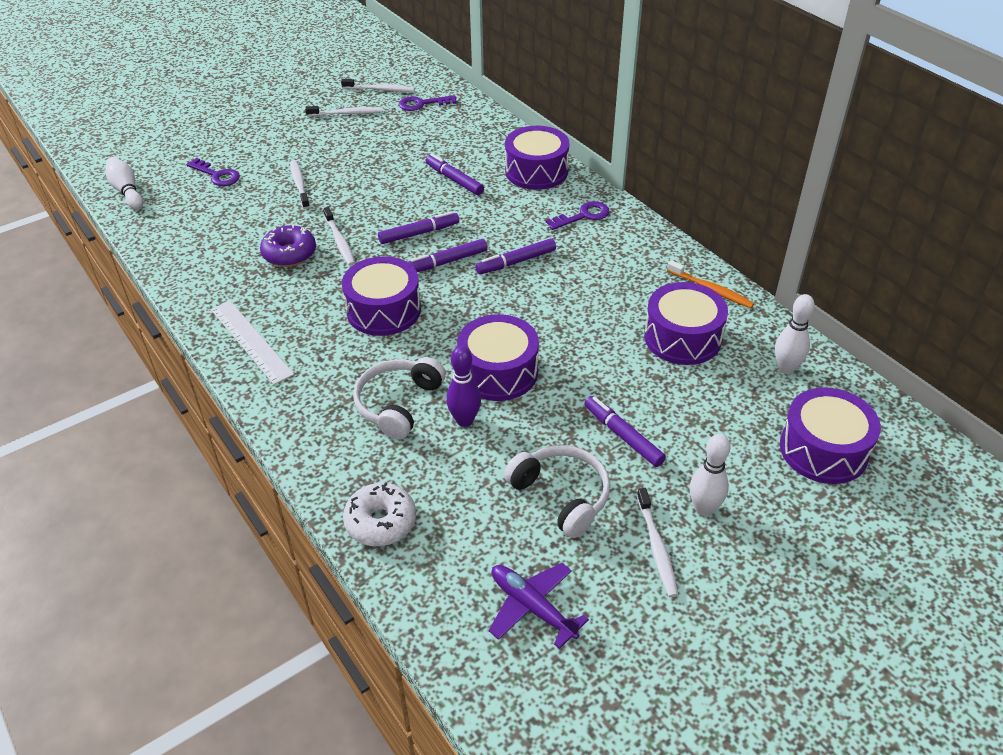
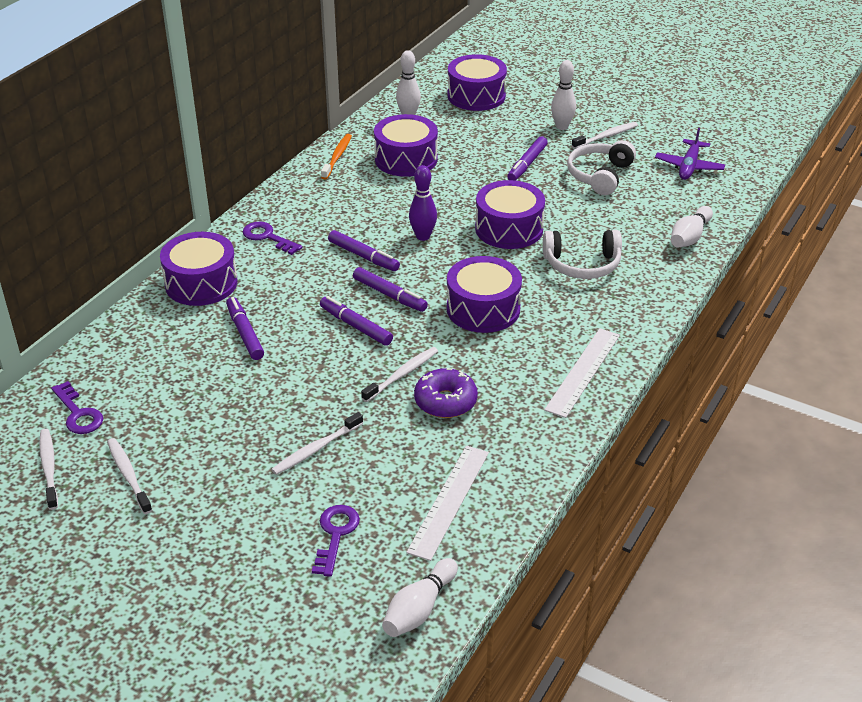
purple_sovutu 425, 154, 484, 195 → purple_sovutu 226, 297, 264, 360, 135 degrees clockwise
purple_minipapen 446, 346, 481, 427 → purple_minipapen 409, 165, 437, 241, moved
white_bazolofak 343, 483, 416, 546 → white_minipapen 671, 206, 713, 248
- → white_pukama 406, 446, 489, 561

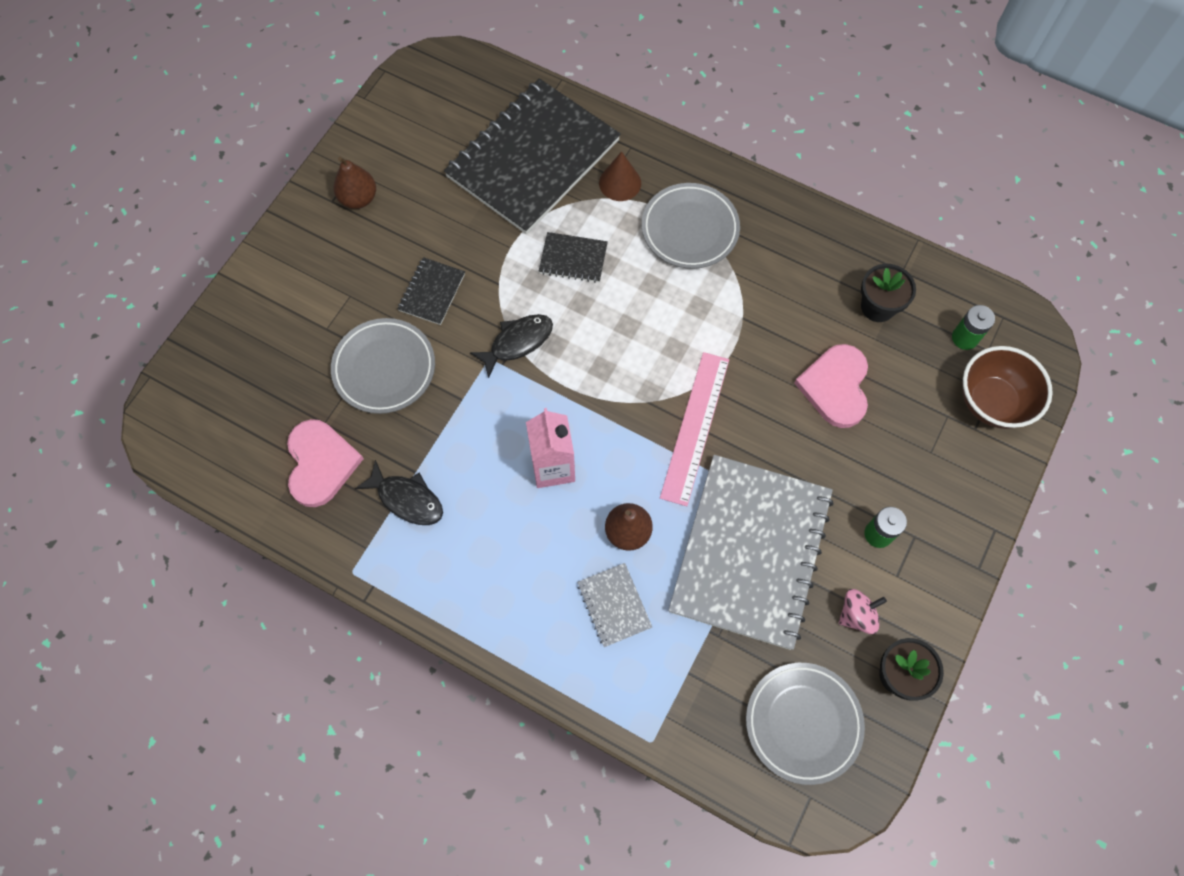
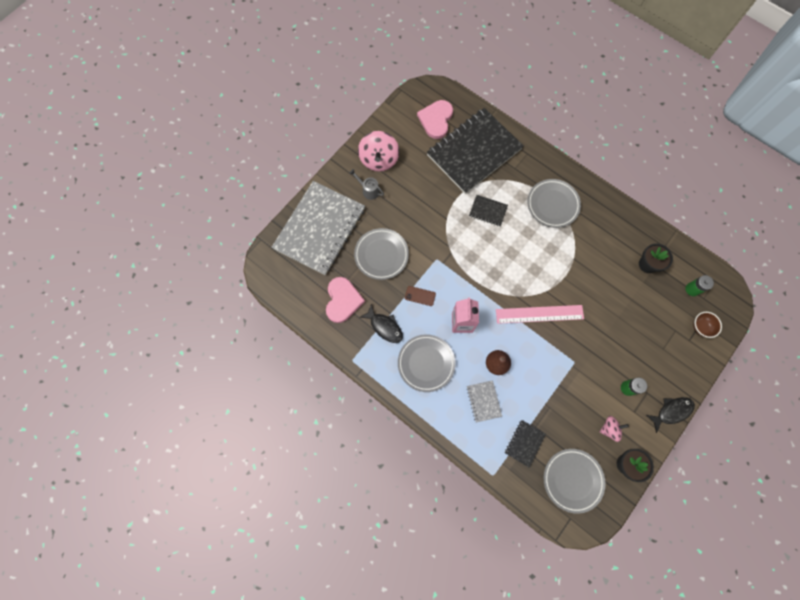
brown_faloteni 599, 151, 641, 201 → -
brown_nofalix 333, 157, 376, 209 → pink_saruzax 358, 131, 399, 172
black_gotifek 398, 257, 465, 325 → black_gotifek 505, 420, 546, 468, moved
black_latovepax 470, 314, 553, 378 → black_latovepax 646, 397, 695, 433, moved
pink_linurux 794, 344, 868, 428 → pink_linurux 417, 100, 453, 139, moved
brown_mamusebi 962, 346, 1053, 429 → brown_mamusebi 693, 312, 722, 338, x0.57
pink_pukama 660, 352, 729, 506 → pink_pukama 496, 305, 584, 324, 60 degrees clockwise
grey_gotifek 668, 455, 833, 650 → grey_gotifek 272, 181, 365, 275, moved
- → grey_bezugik 349, 169, 384, 200
- → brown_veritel 405, 286, 436, 306
- → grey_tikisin 398, 335, 456, 392

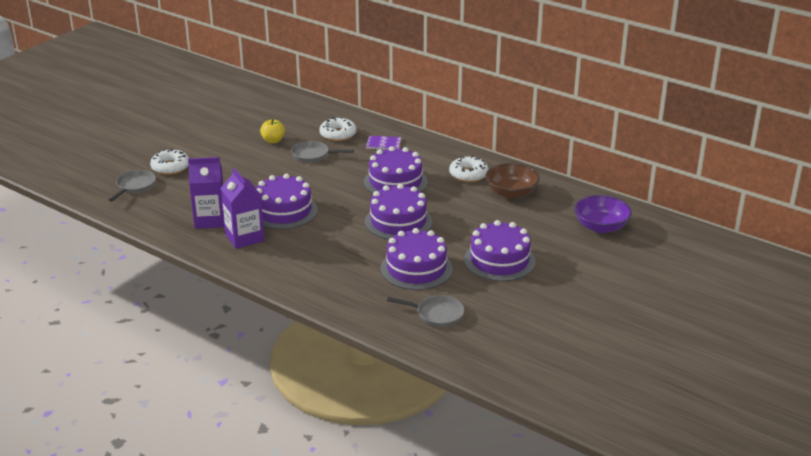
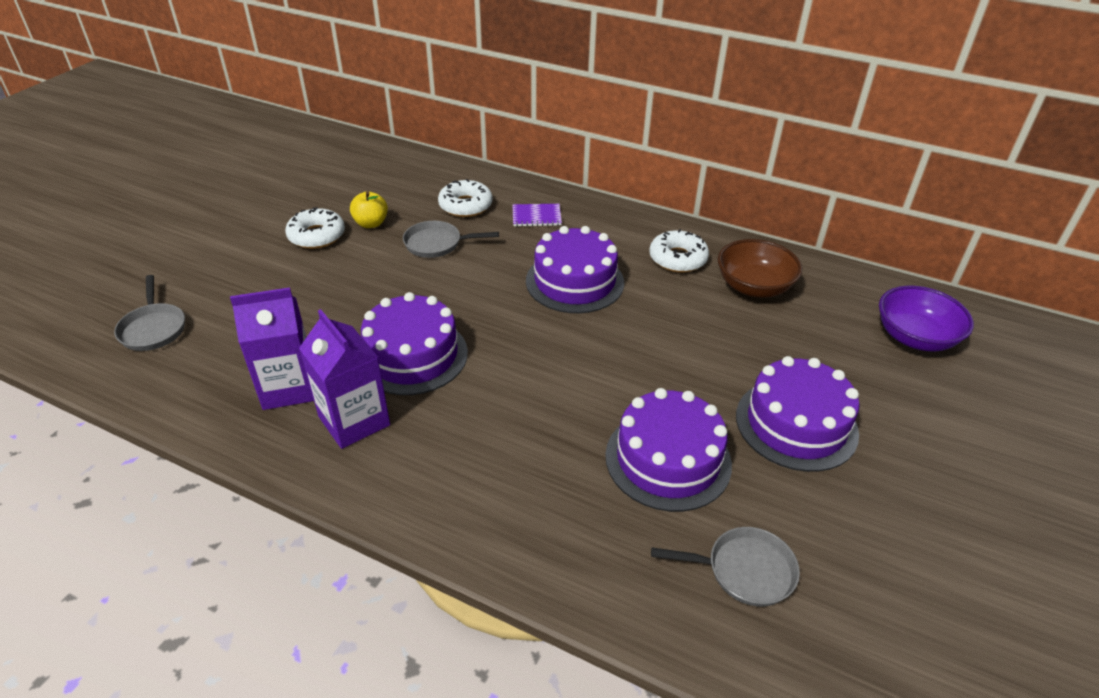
white_bazolofak 150, 149, 189, 175 → white_bazolofak 285, 207, 345, 249, moved
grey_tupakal 109, 170, 156, 202 → grey_tupakal 114, 275, 185, 351, 150 degrees clockwise
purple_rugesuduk 365, 184, 432, 240 → -

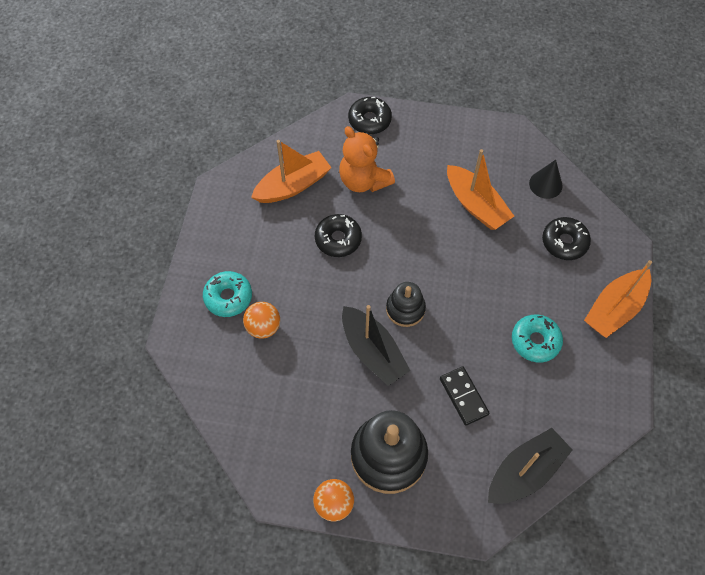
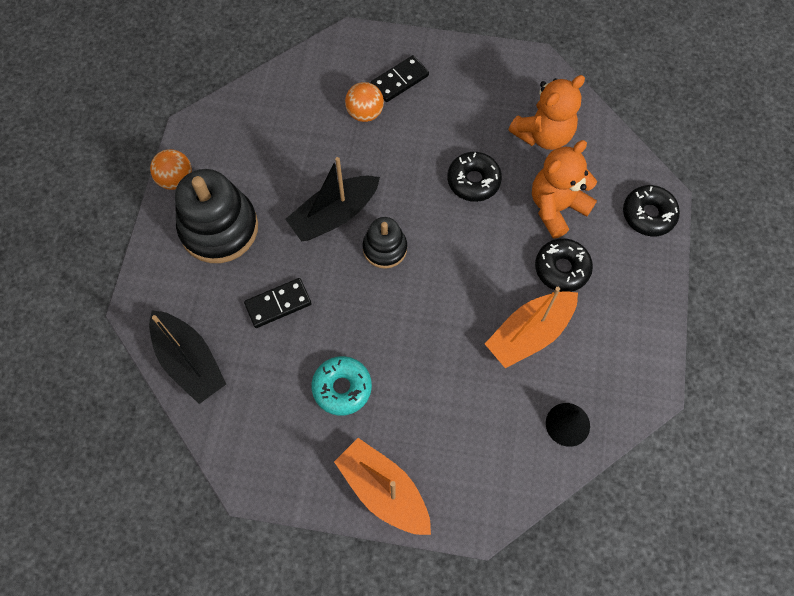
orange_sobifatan 251, 140, 332, 203 → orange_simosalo 508, 75, 585, 150
black_bazolofak 542, 217, 591, 260 → black_bazolofak 535, 238, 593, 292, moved
turquoise_bazolofak 203, 271, 252, 317 → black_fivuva 371, 55, 429, 102

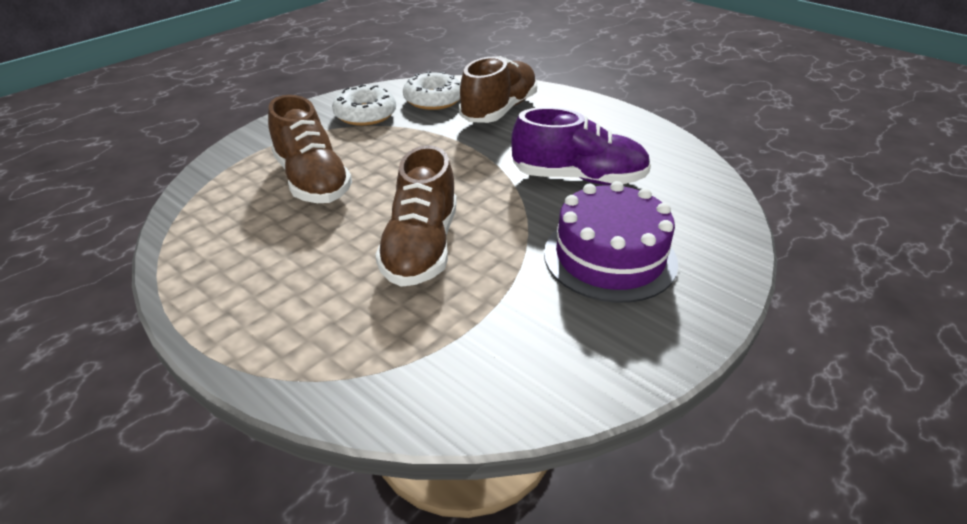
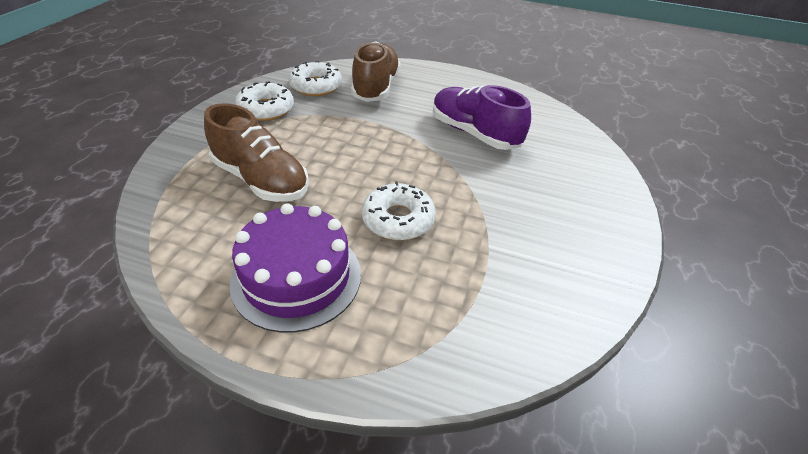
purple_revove 511, 107, 651, 185 → purple_revove 433, 85, 531, 150, 120 degrees counterclockwise
brown_revove 375, 145, 457, 287 → white_bazolofak 362, 181, 436, 240
purple_rugesuduk 544, 181, 678, 303 → purple_rugesuduk 230, 203, 361, 333, moved

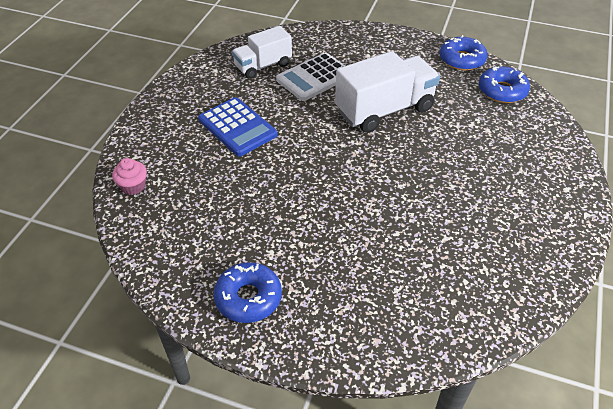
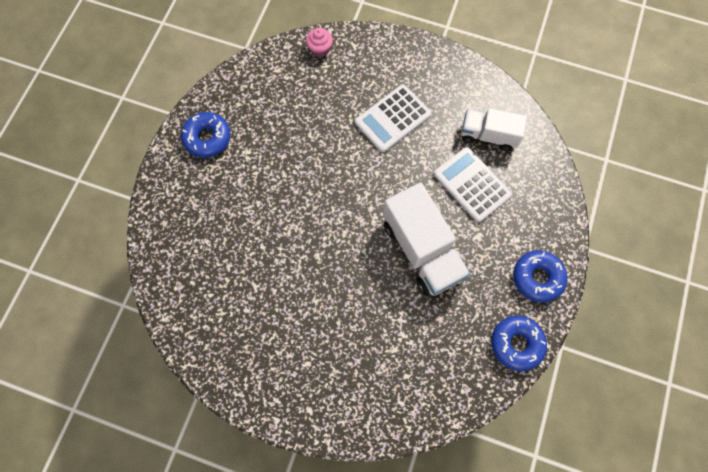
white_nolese 232, 26, 292, 79 → white_nolese 461, 108, 527, 151, 45 degrees counterclockwise
blue_bazolofak 479, 66, 530, 103 → blue_bazolofak 513, 250, 568, 303, moved
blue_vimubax 198, 97, 278, 156 → white_vimubax 355, 85, 431, 152

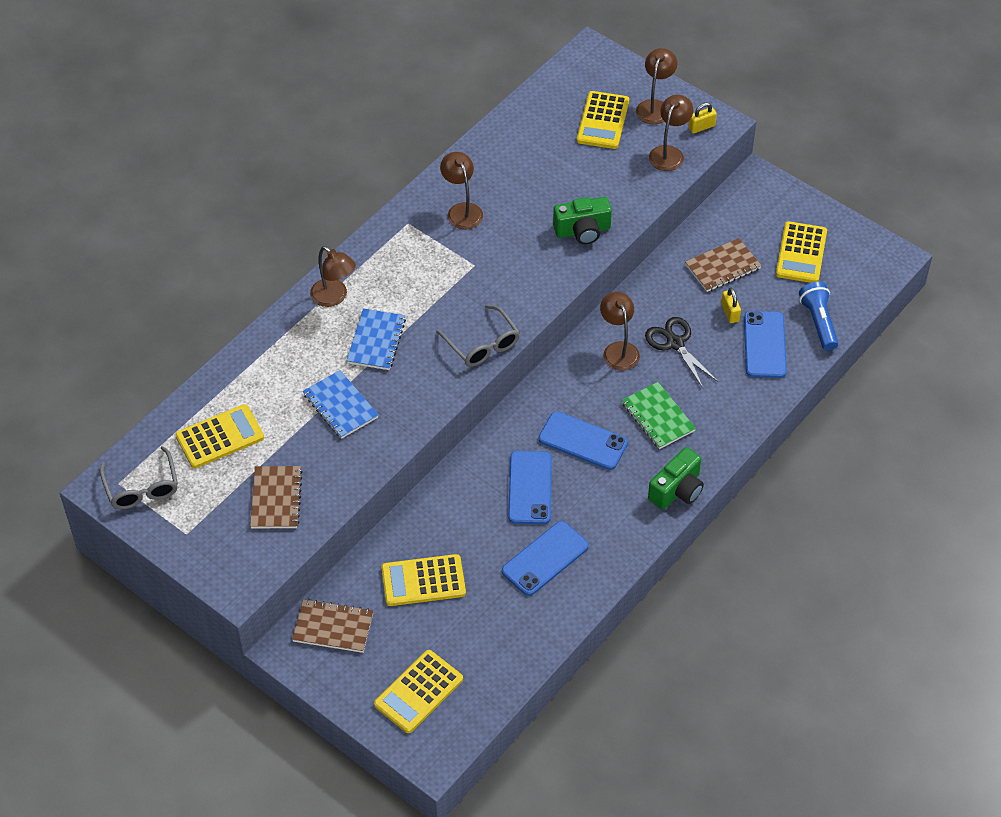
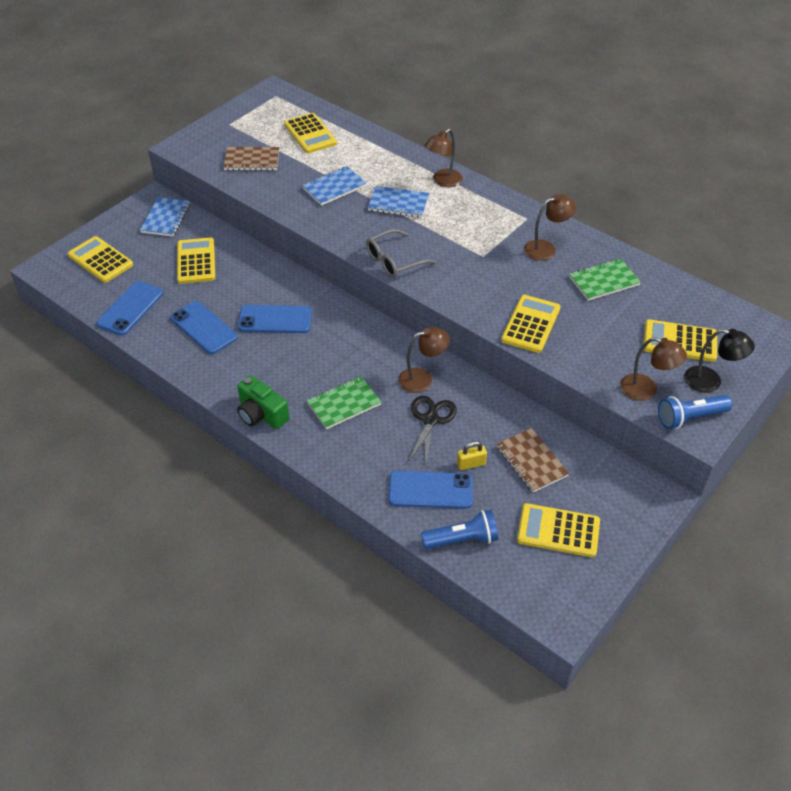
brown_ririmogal 636, 48, 677, 124 → black_ririmogal 684, 329, 755, 393
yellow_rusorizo 688, 103, 717, 133 → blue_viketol 658, 395, 732, 429
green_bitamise 553, 197, 612, 245 → yellow_vimubax 501, 295, 560, 353
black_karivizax 645, 317, 718, 388 → black_karivizax 408, 396, 457, 466, 45 degrees counterclockwise
blue_veritel 539, 411, 628, 470 → blue_veritel 96, 281, 163, 336, moved
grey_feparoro 100, 446, 178, 509 → -
brown_gotifek 292, 599, 374, 653 → blue_gotifek 140, 197, 190, 237
- → green_gotifek 569, 258, 641, 301

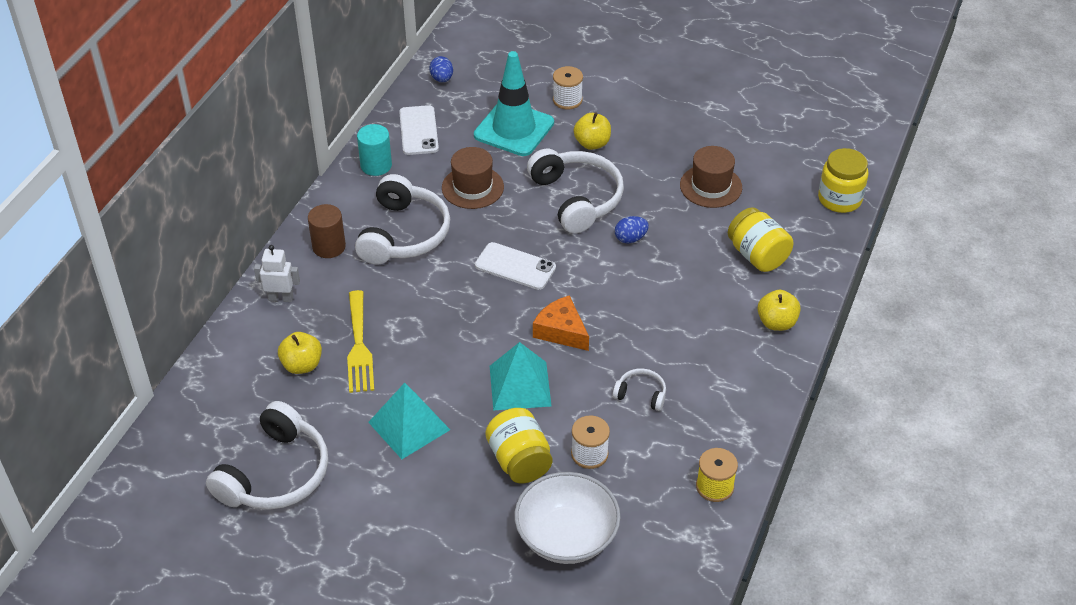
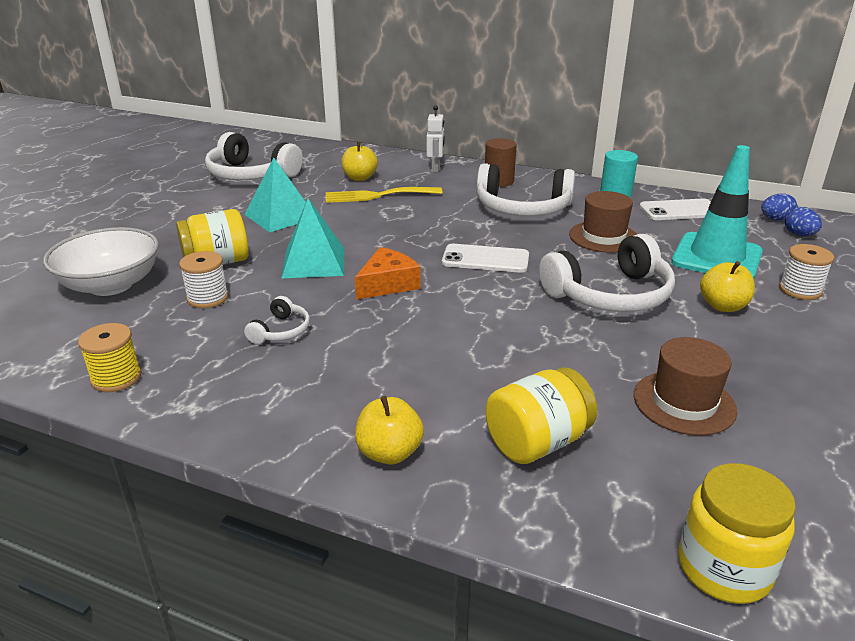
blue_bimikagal 615, 216, 649, 243 → blue_bimikagal 785, 207, 822, 236, moved
white_veritel 475, 242, 556, 290 → white_veritel 442, 244, 529, 273, 75 degrees clockwise

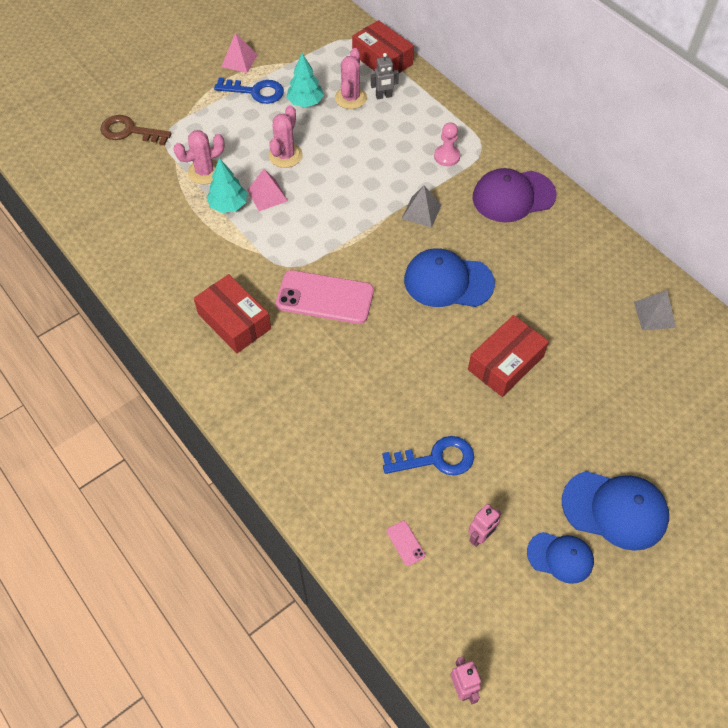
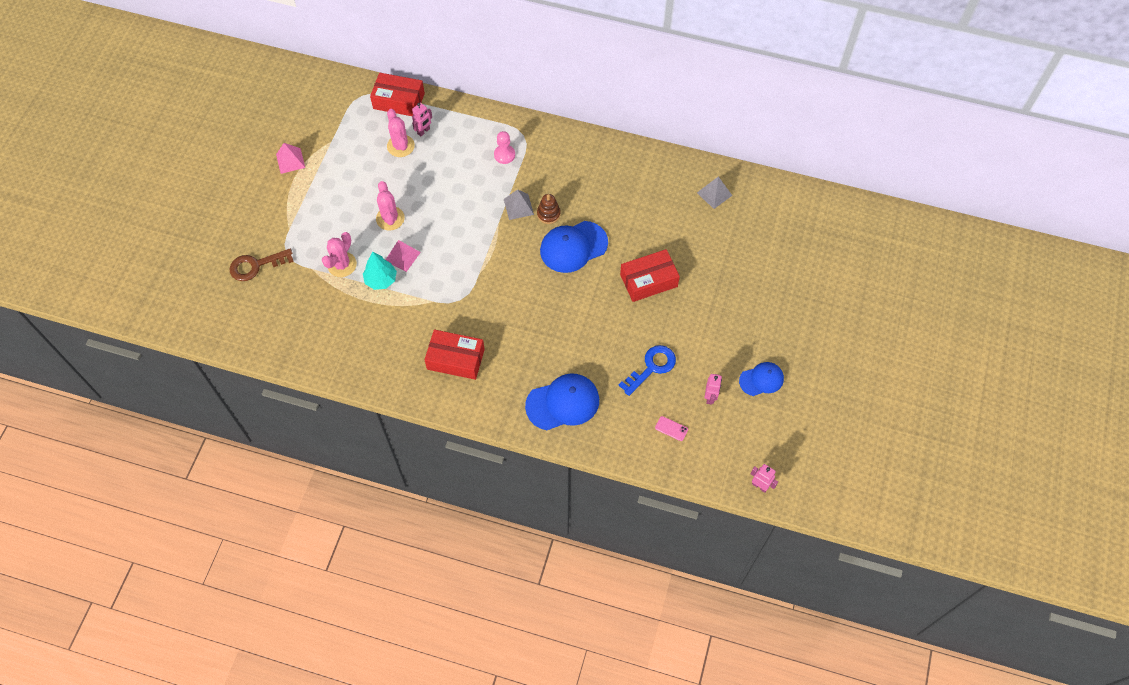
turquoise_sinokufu 287, 53, 324, 107 → -
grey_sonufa 371, 53, 399, 100 → pink_sonufa 412, 103, 432, 136
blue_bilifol 214, 77, 284, 104 → -
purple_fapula 472, 168, 557, 222 → -
pink_veritel 276, 270, 374, 324 → -
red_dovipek 468, 315, 549, 397 → red_dovipek 620, 249, 680, 302, 60 degrees clockwise
blue_fapula 562, 471, 669, 551 → blue_fapula 525, 373, 599, 430, moved
- → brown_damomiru 537, 194, 561, 224

